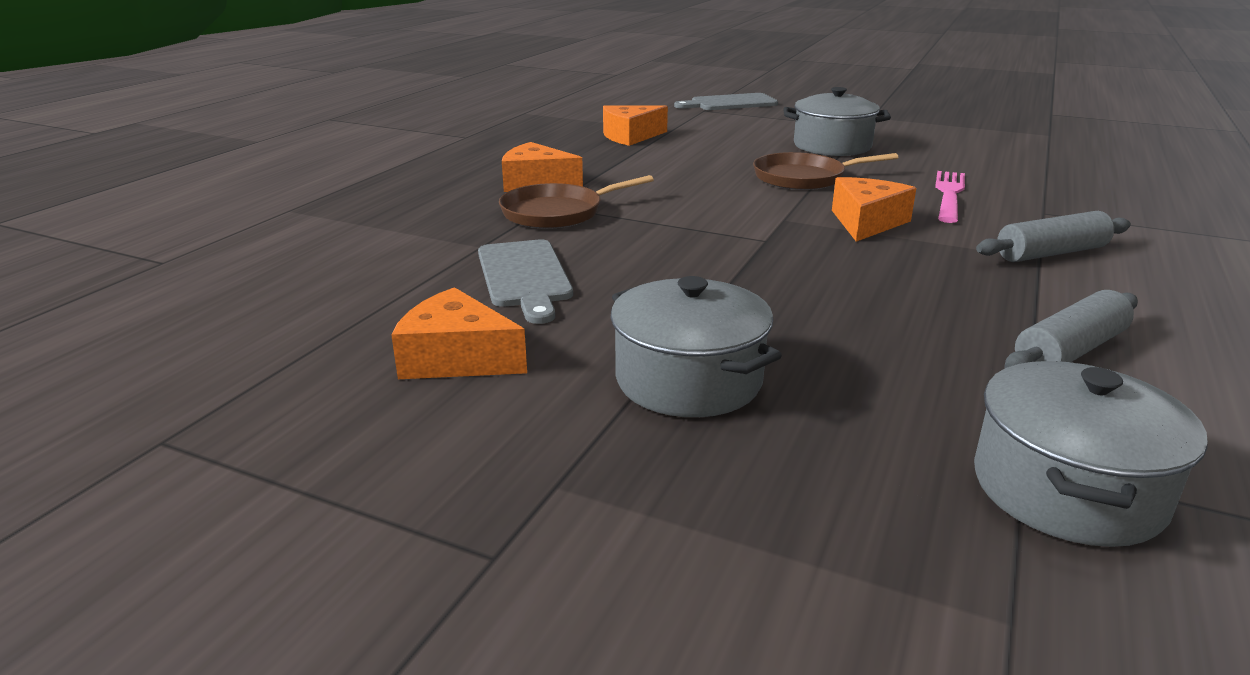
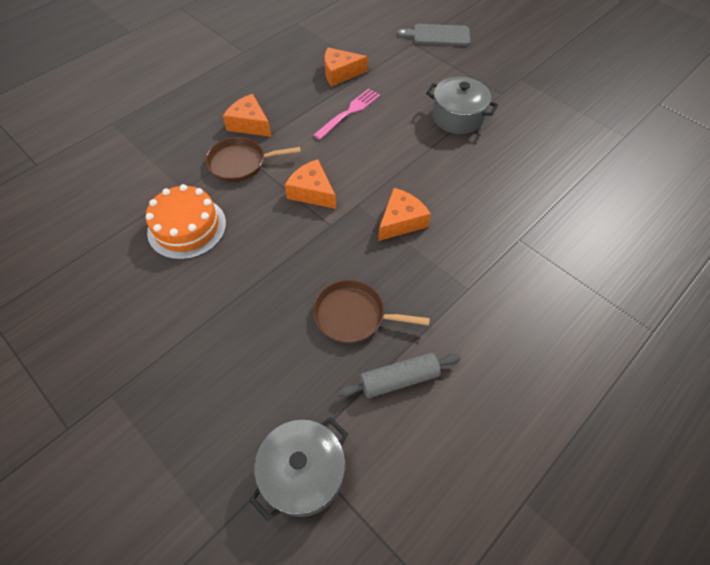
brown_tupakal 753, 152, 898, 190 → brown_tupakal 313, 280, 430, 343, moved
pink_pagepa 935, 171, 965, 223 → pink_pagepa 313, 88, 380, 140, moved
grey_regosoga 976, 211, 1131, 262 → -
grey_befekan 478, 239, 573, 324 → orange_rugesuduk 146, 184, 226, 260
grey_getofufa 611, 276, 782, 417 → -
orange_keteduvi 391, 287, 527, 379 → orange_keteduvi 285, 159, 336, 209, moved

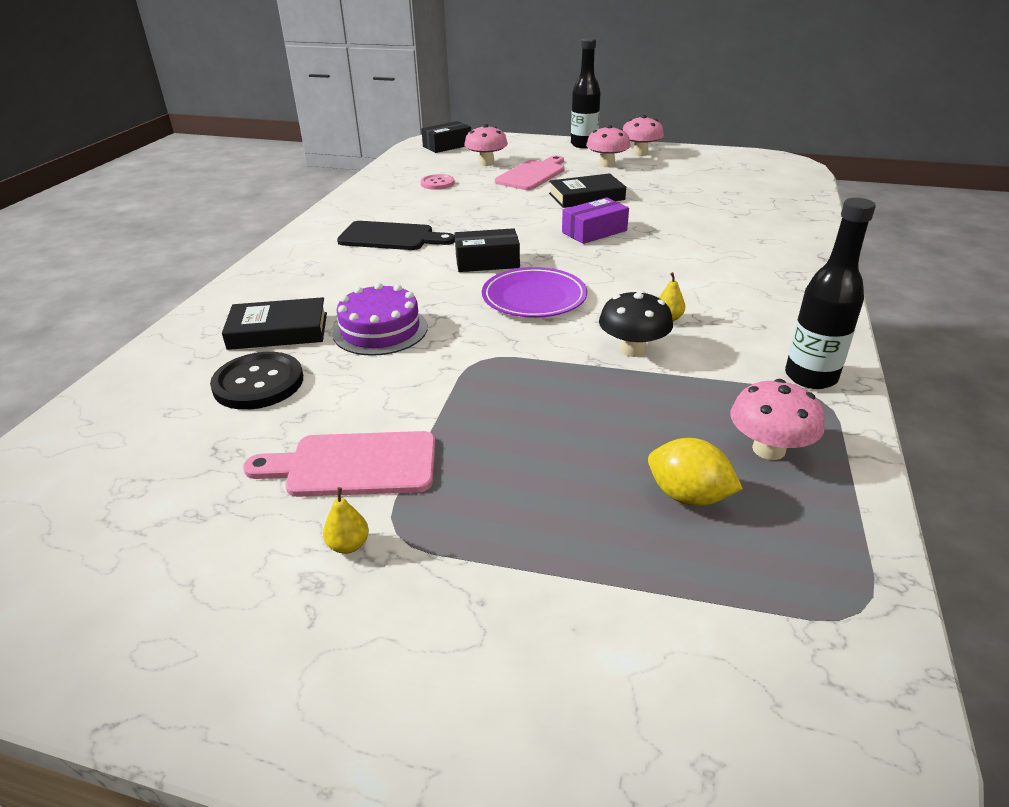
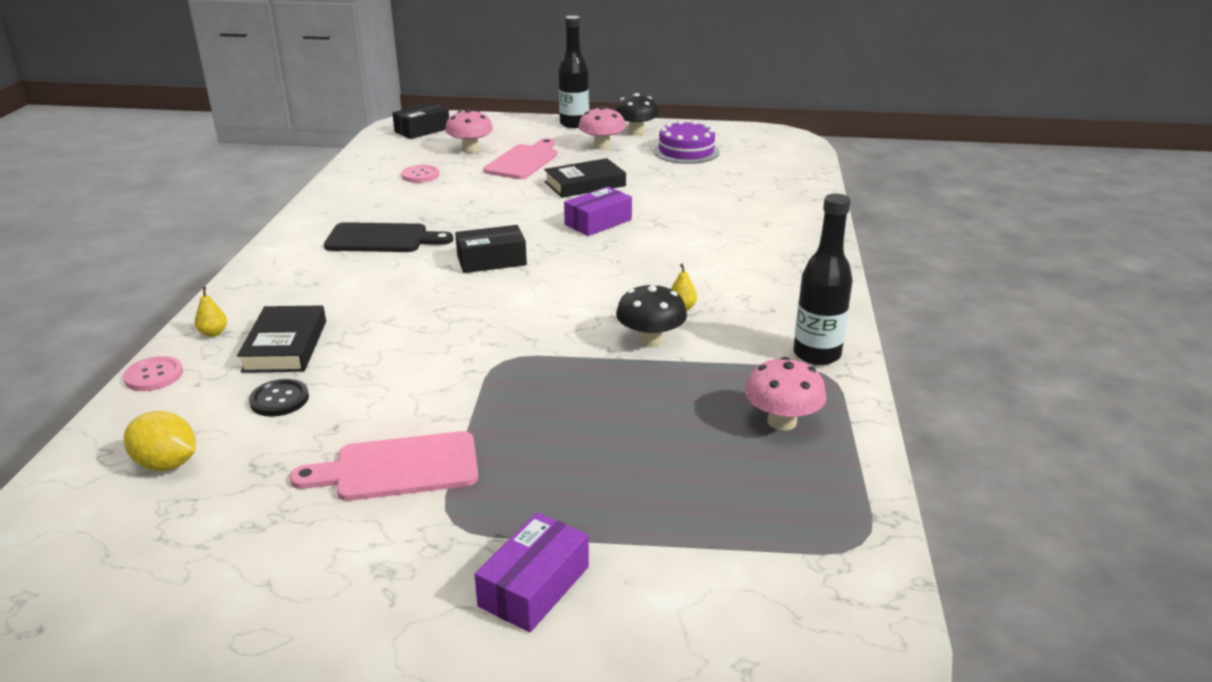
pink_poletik 623, 115, 664, 156 → black_poletik 615, 93, 659, 135
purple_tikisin 482, 267, 587, 318 → -
purple_rugesuduk 332, 283, 428, 356 → purple_rugesuduk 653, 120, 720, 164, moved
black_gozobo 222, 297, 327, 350 → black_gozobo 237, 305, 326, 373, 75 degrees counterclockwise
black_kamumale 210, 352, 303, 410 → black_kamumale 249, 379, 309, 417, x0.63
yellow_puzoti 648, 438, 743, 506 → yellow_puzoti 124, 411, 196, 471, moved
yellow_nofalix 323, 487, 369, 554 → yellow_nofalix 195, 287, 227, 337, moved
- → pink_kamumale 123, 356, 183, 391
- → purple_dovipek 474, 513, 589, 633

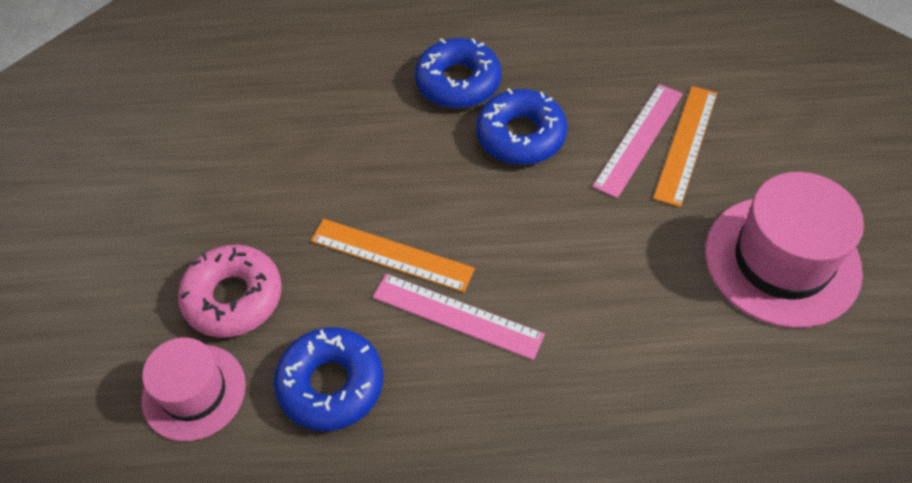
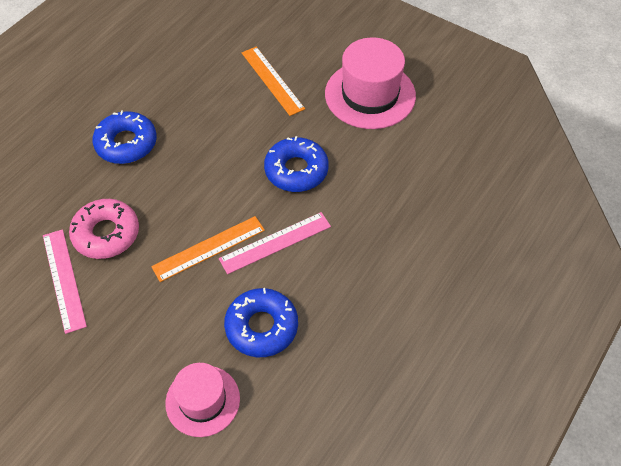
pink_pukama 592, 84, 683, 198 → pink_pukama 43, 229, 87, 334, moved
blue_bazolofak 476, 88, 567, 165 → blue_bazolofak 264, 136, 329, 192, moved
pink_bazolofak 178, 245, 282, 338 → pink_bazolofak 69, 199, 139, 259, moved

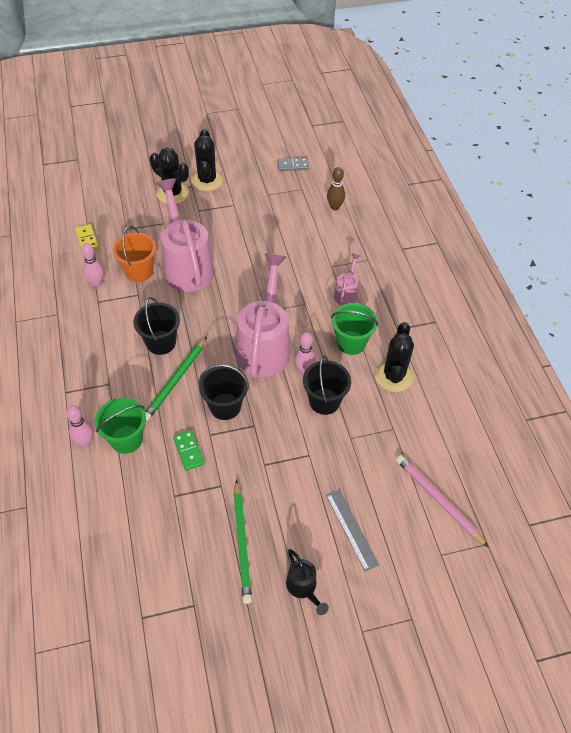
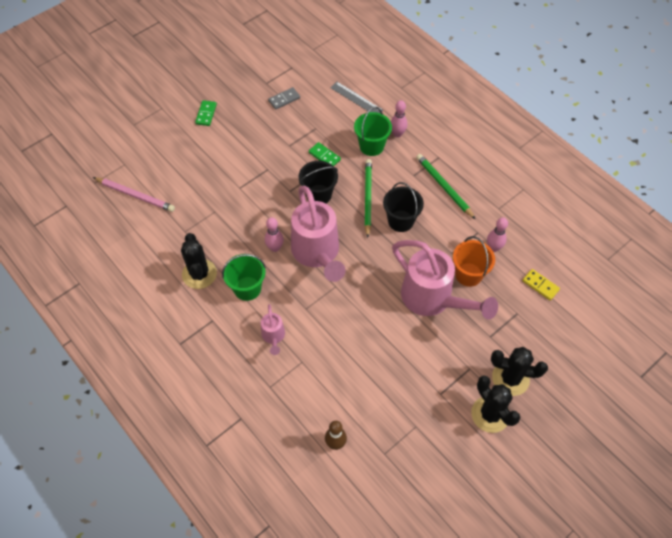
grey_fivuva 277, 157, 309, 171 → grey_fivuva 268, 87, 300, 110, moved
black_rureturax 303, 356, 351, 415 → -
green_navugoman 233, 480, 252, 604 → green_navugoman 416, 154, 475, 219, moved
grey_pukama 326, 490, 379, 572 → grey_pukama 330, 82, 383, 113, moved
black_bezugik 286, 549, 329, 615 → green_fivuva 195, 100, 217, 126

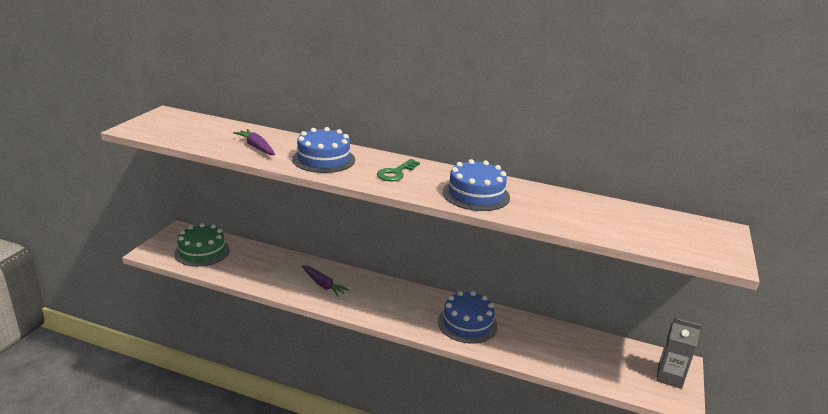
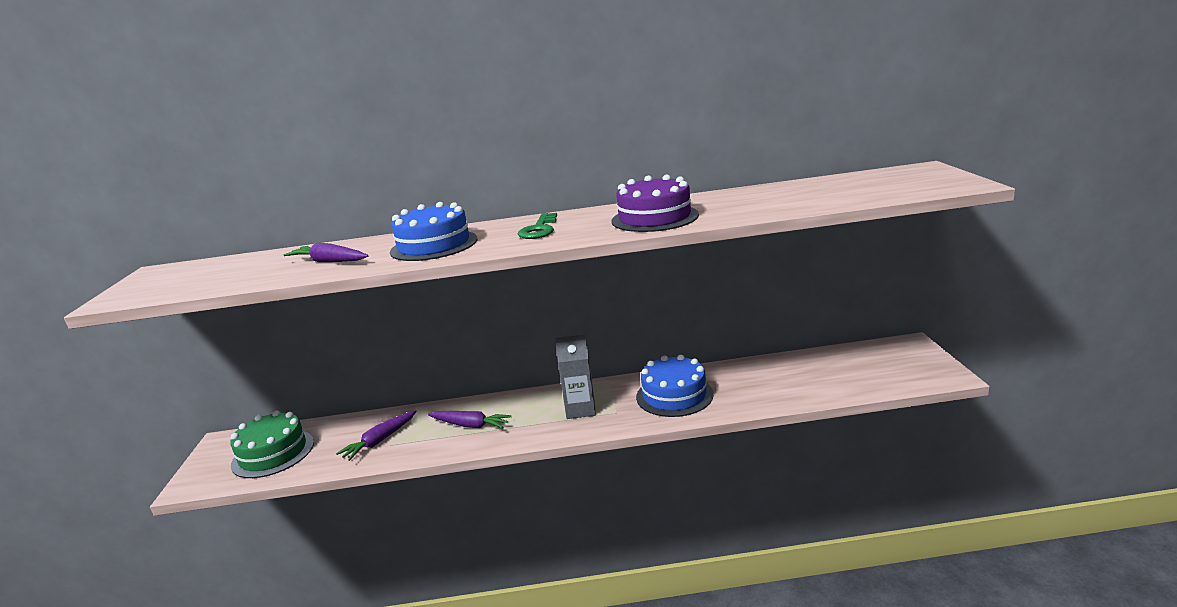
blue_rugesuduk 443, 159, 510, 211 → purple_rugesuduk 612, 175, 699, 232
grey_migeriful 656, 318, 701, 389 → grey_migeriful 555, 334, 596, 419, moved
- → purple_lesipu 336, 410, 417, 461

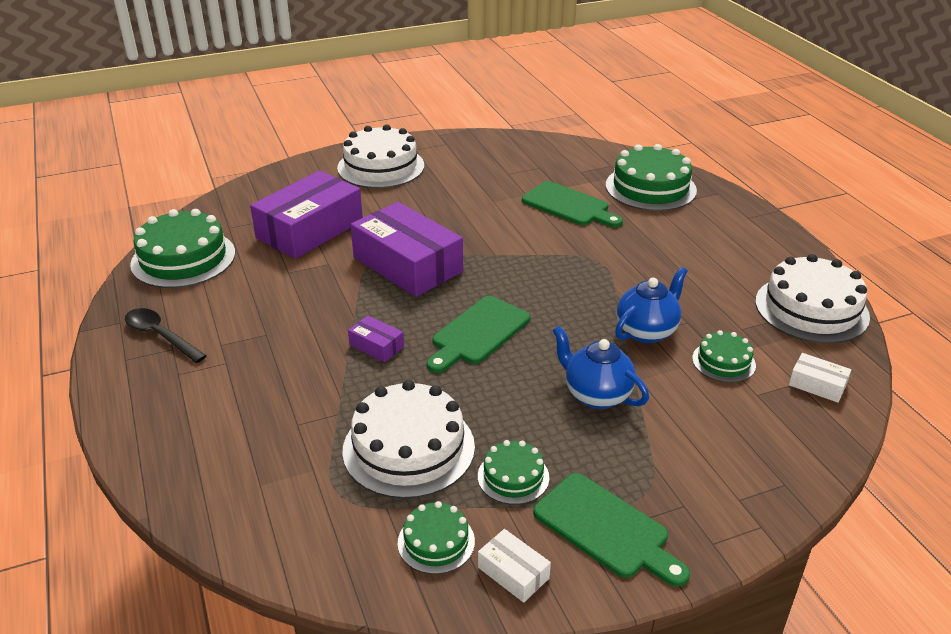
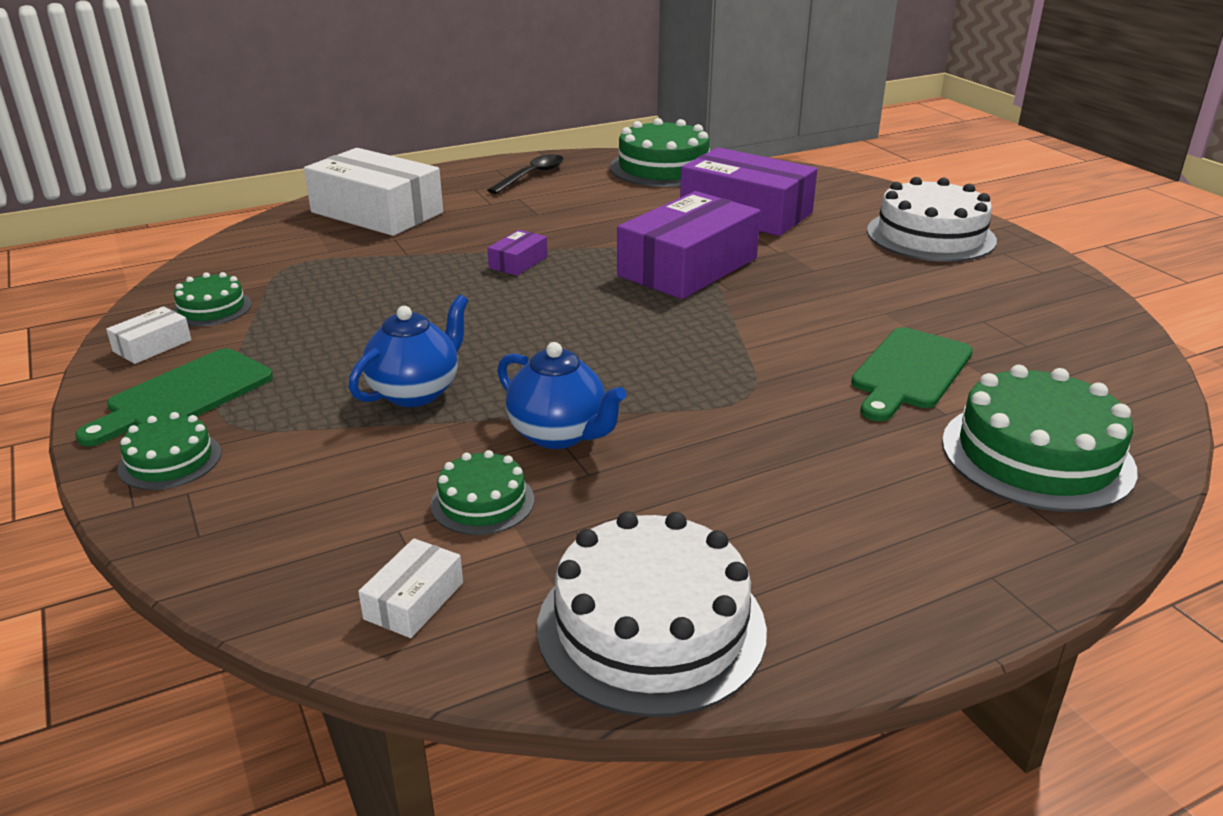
green_befekan 427, 296, 530, 373 → -
white_rugesuduk 342, 380, 475, 499 → -
green_rugesuduk 478, 440, 549, 505 → green_rugesuduk 117, 412, 221, 490, moved
- → white_dovipek 304, 148, 443, 236

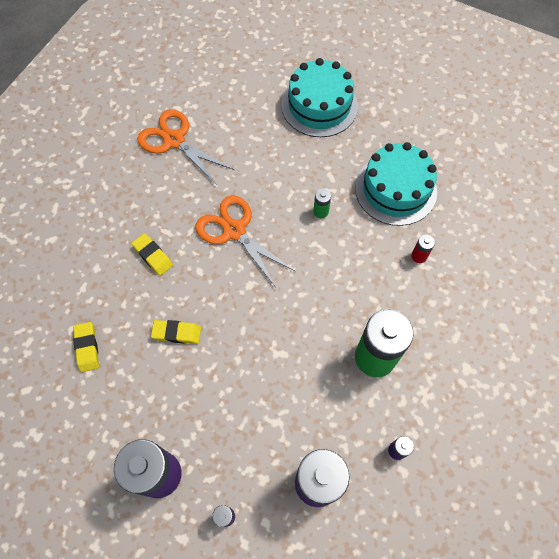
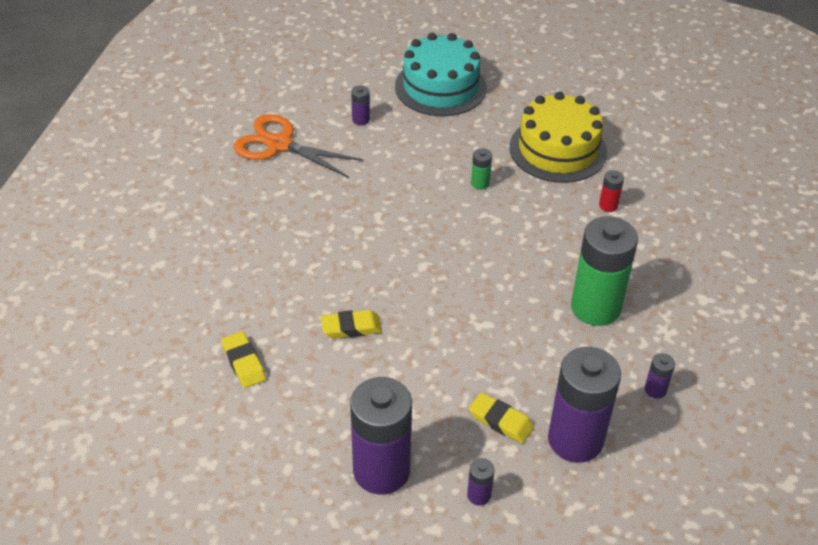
turquoise_rugesuduk 355, 142, 437, 226 → yellow_rugesuduk 509, 92, 607, 183
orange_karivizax 195, 195, 296, 287 → -
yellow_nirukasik 131, 233, 173, 276 → yellow_nirukasik 469, 393, 534, 444, moved
- → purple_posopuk 351, 85, 370, 125

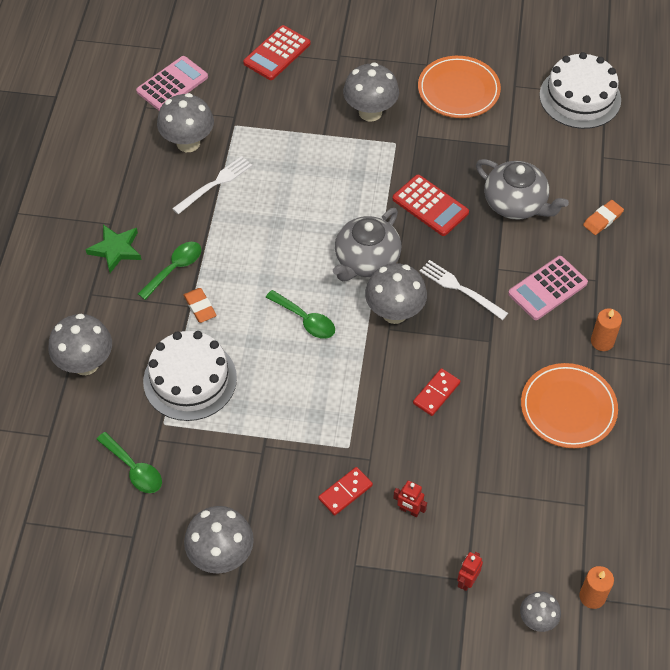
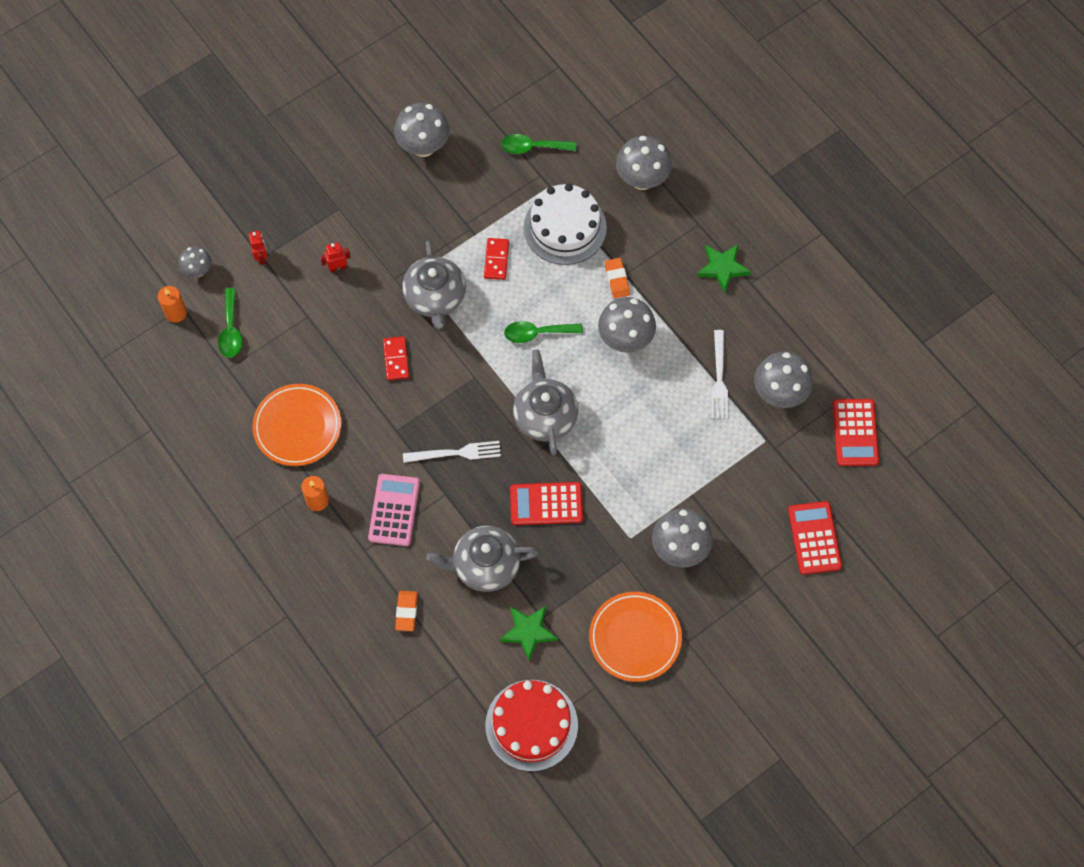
white_rugesuduk 539, 52, 621, 129 → red_rugesuduk 486, 680, 578, 771
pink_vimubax 136, 56, 208, 111 → red_vimubax 833, 399, 879, 466
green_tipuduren 138, 242, 202, 300 → green_tipuduren 218, 288, 242, 358, moved
grey_poletik 365, 263, 427, 324 → grey_poletik 598, 297, 656, 353, moved
orange_nirukasik 184, 288, 217, 323 → orange_nirukasik 605, 258, 630, 298, 60 degrees clockwise
red_fivuva 318, 467, 373, 516 → red_fivuva 484, 238, 509, 280, moved
- → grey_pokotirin 402, 241, 466, 329
- → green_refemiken 500, 606, 558, 661

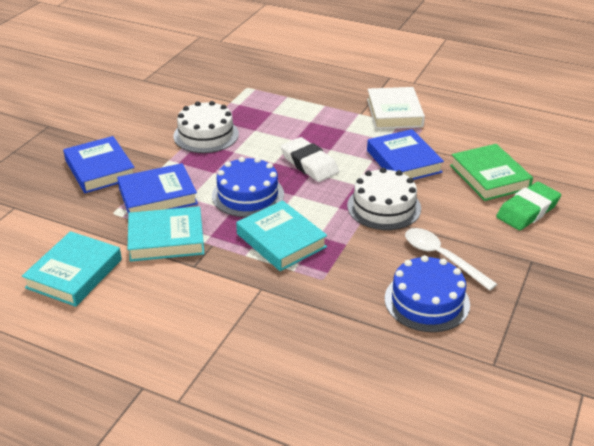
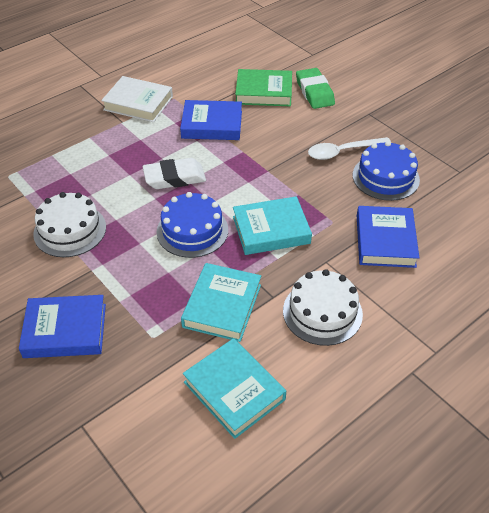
blue_gozobo 117, 163, 198, 213 → blue_gozobo 357, 206, 419, 268, moved
white_rugesuduk 347, 168, 421, 230 → white_rugesuduk 283, 269, 363, 346, moved

